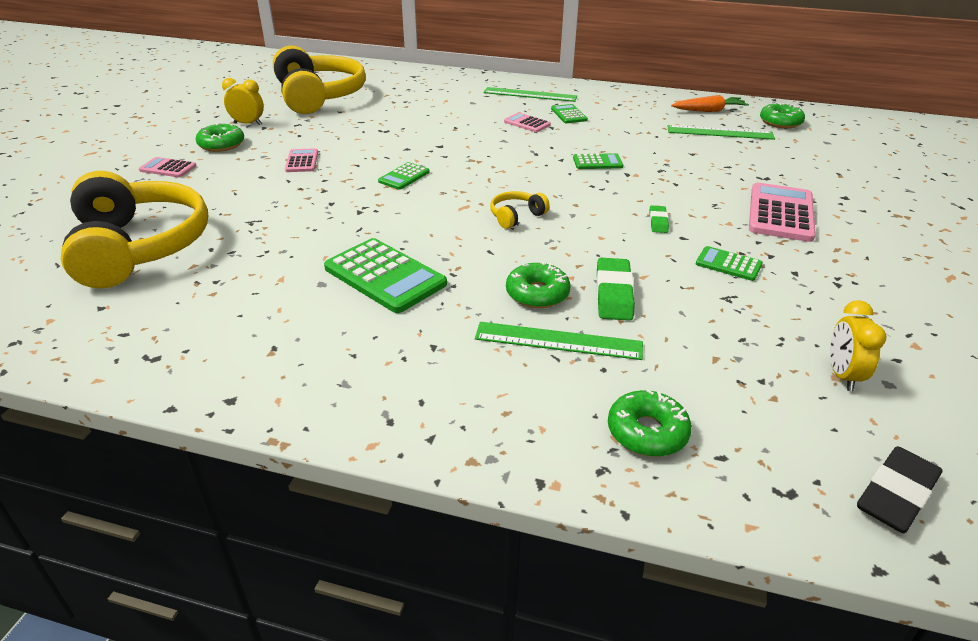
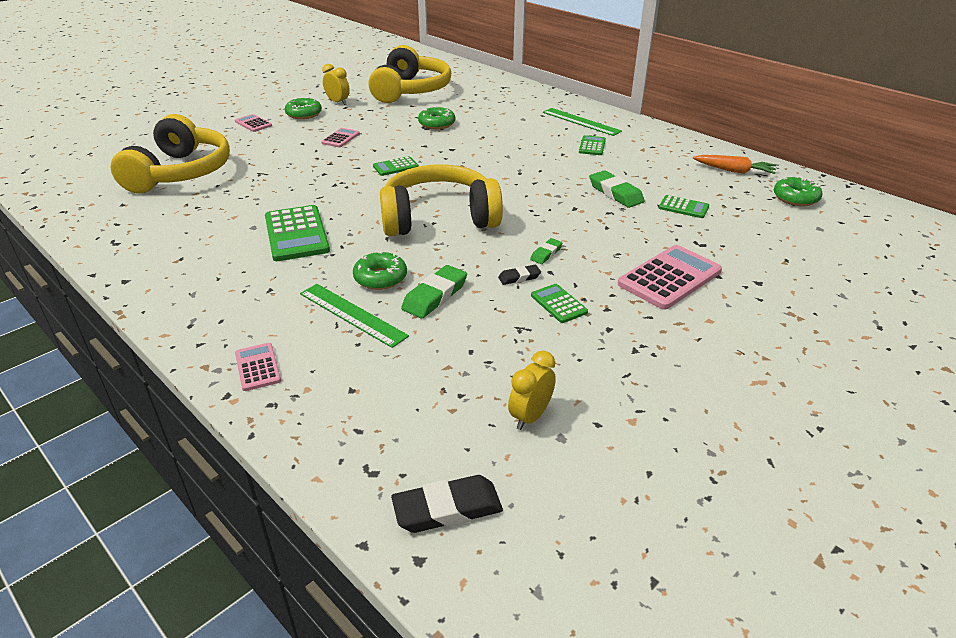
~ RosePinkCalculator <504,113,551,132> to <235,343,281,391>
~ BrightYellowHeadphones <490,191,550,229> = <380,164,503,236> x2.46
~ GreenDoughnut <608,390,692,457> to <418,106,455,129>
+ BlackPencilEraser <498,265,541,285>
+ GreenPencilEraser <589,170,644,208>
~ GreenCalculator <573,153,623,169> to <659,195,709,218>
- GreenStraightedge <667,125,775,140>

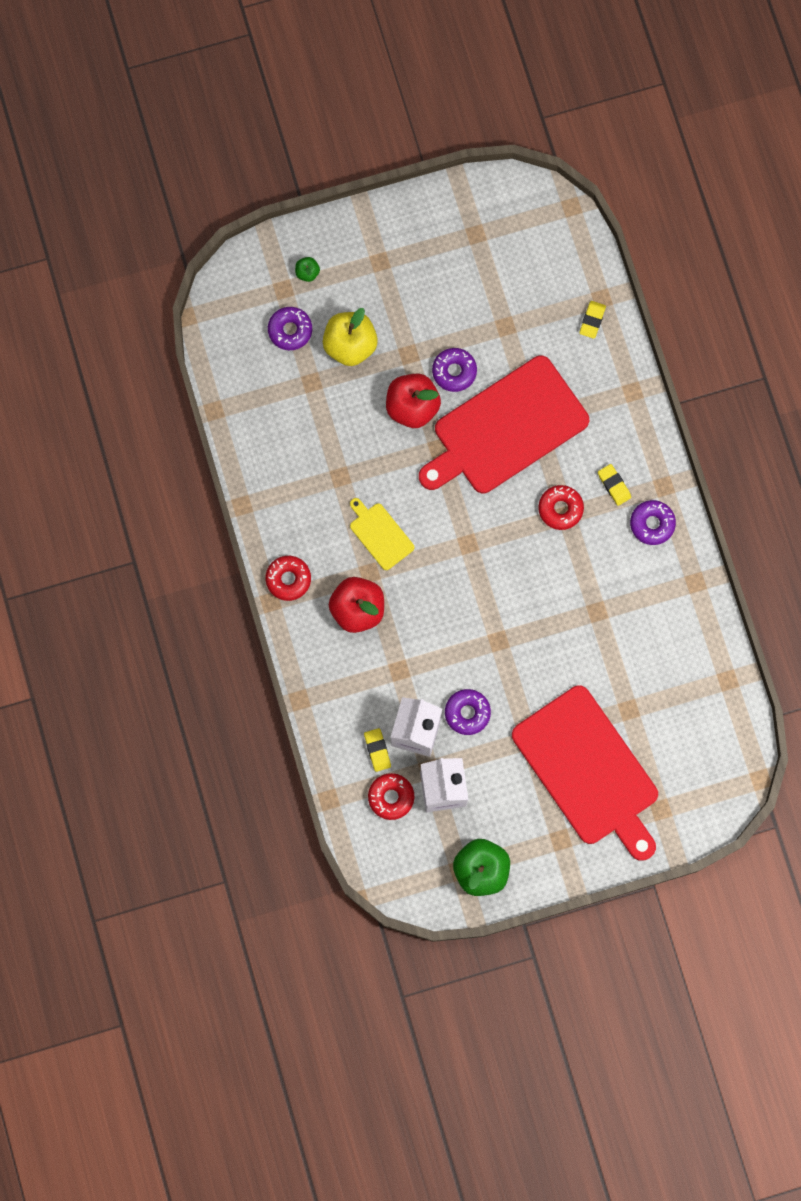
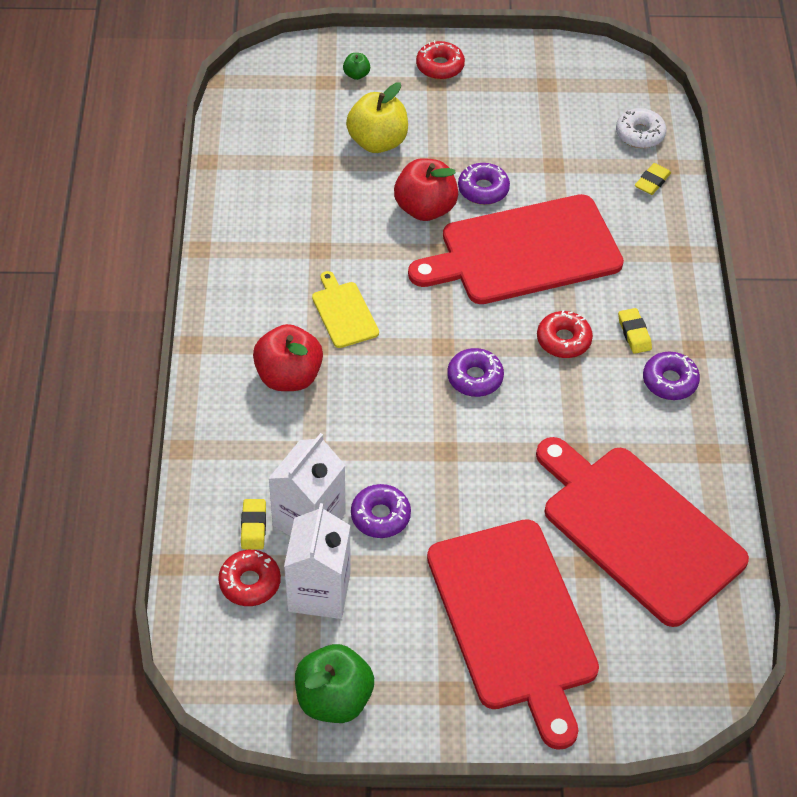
~ CrimsonDoughnut <265,556,311,601> to <416,40,465,80>
~ VioletDoughnut <268,307,312,350> to <447,348,504,397>
+ CrimsonCuttingBoard <536,437,749,627>
+ SnowWhiteDoughnut <616,108,666,148>

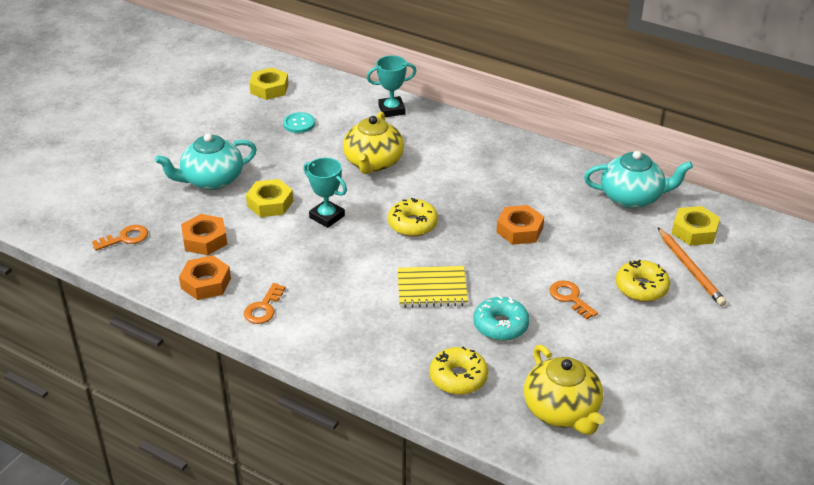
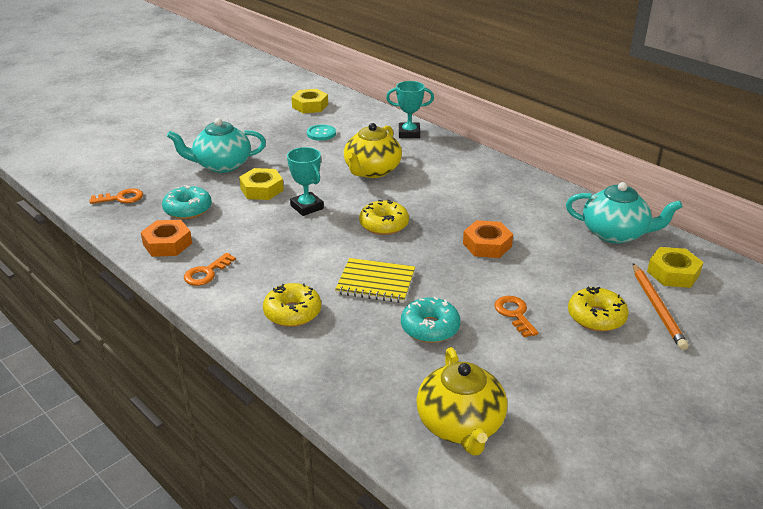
~ BrightOrangeNut <181,214,227,255> to TealDoughnut <162,185,212,219>
~ BrightYellowDoughnut <430,346,488,395> to <263,283,321,327>

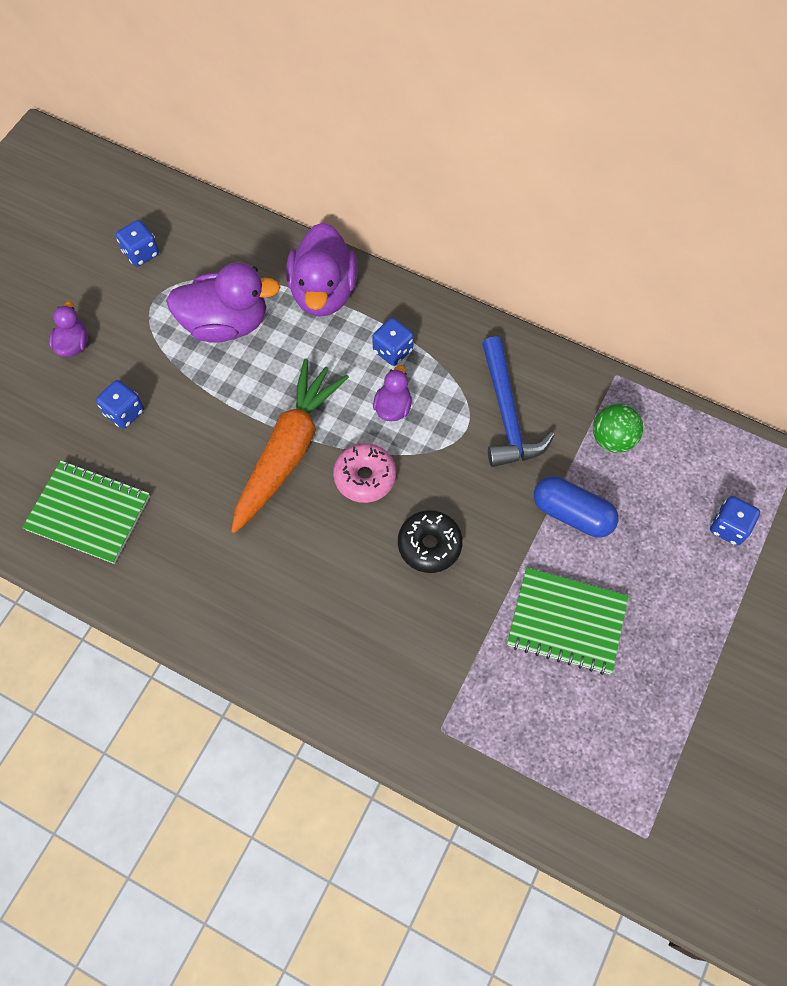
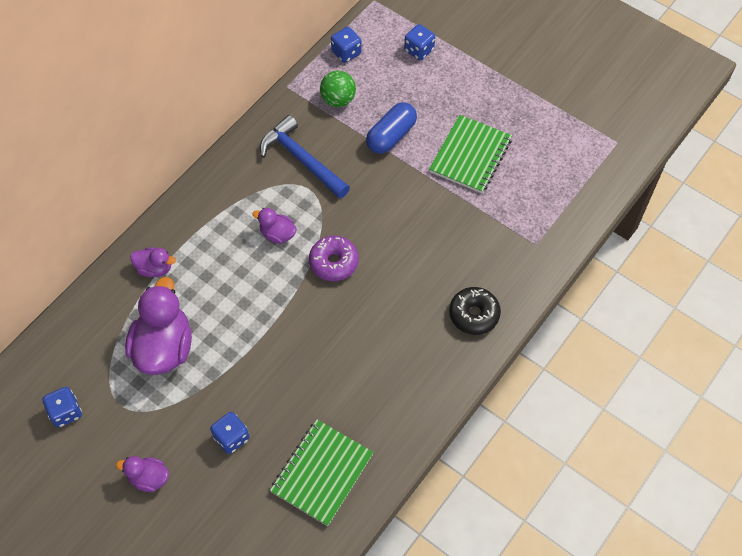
~ VioletRubberDuck <286,222,358,317> = <130,247,176,277> x0.51
~ CobaltHammer <482,336,554,467> = <260,115,350,199> 135 degrees counterclockwise
~ RosePinkDoughnut <333,443,396,503> to VioletDoughnut <309,236,359,281>
~ CobaltDie <372,318,414,366> to <331,27,362,63>
~ BlackDoughnut <398,510,463,573> to <449,287,501,335>
- BrightOrangeToyCarrot <231,359,349,533>

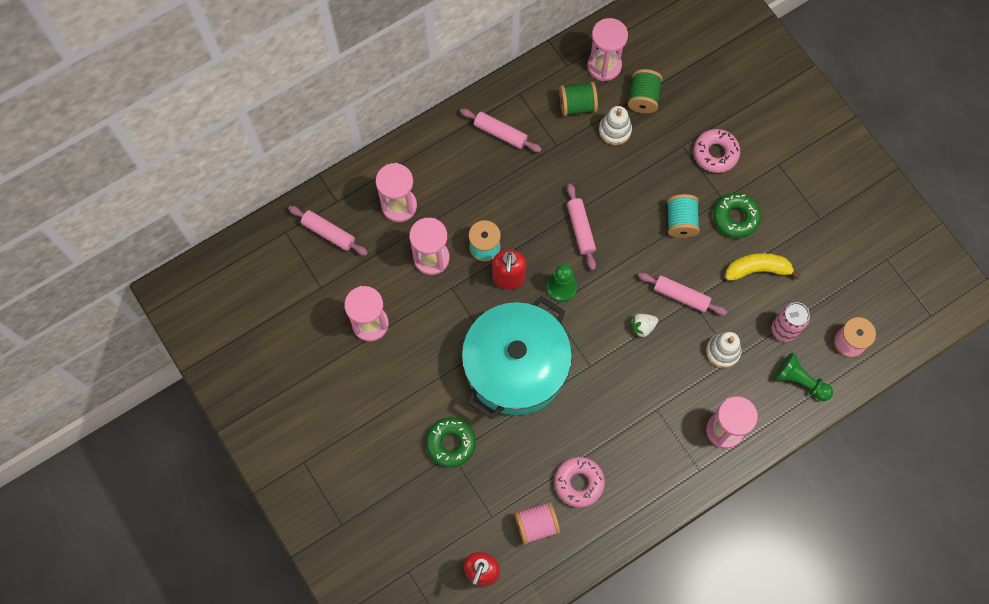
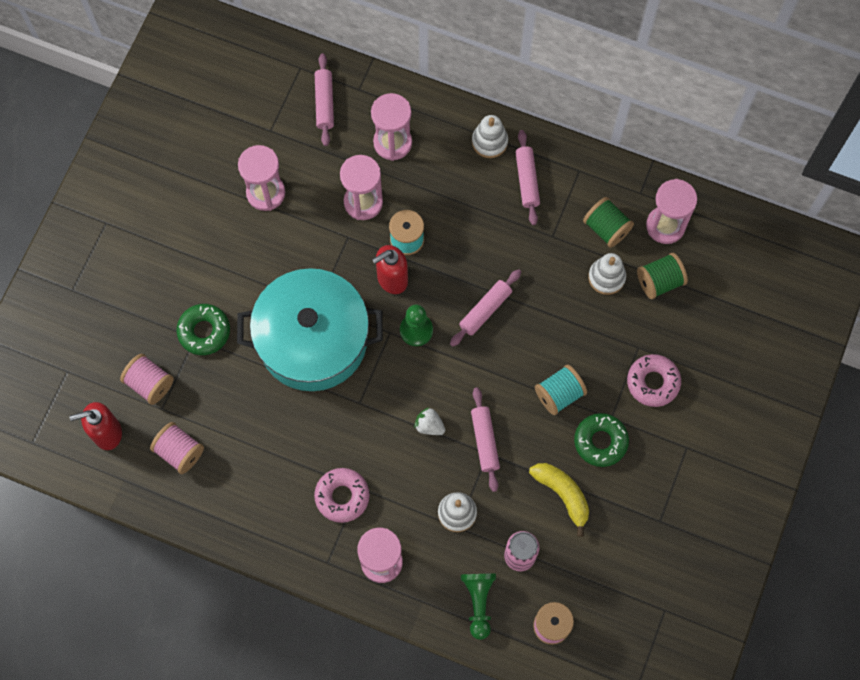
+ RosePinkBobbin <120,353,174,405>
~ RosePinkDoughnut <554,457,605,507> to <314,468,370,523>
+ SnowWhiteStackingToy <472,115,508,158>

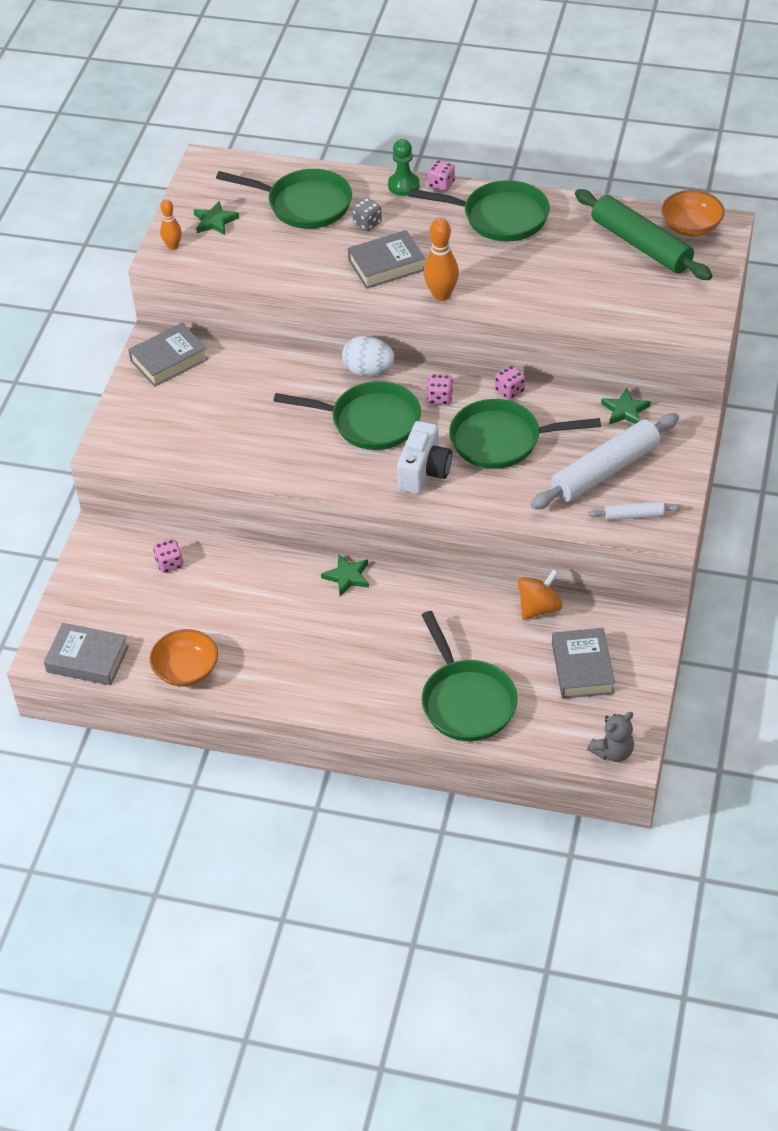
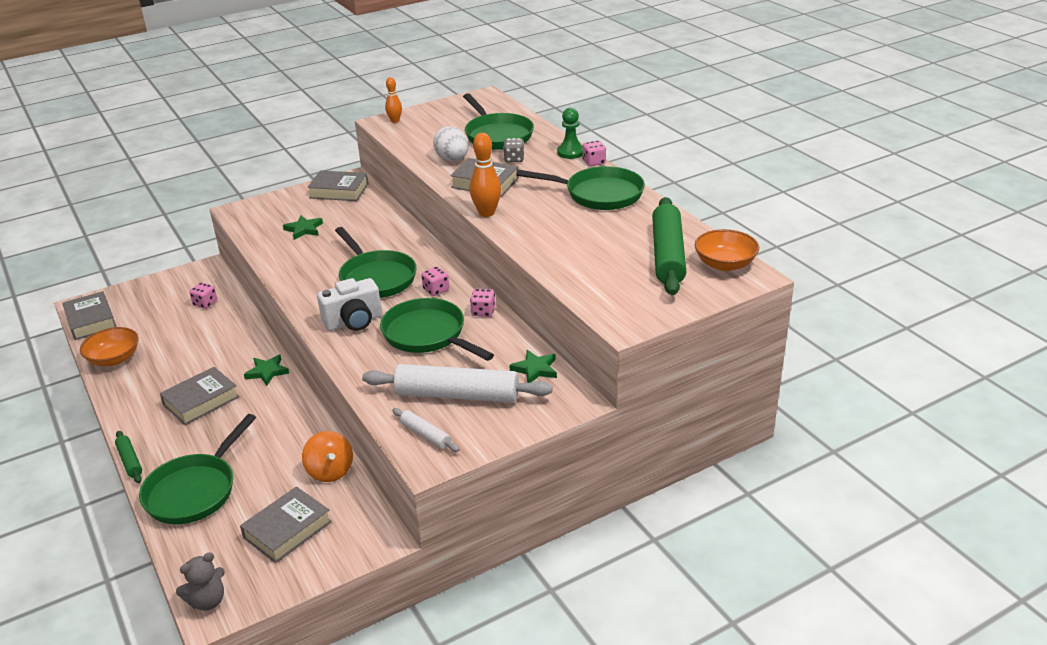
+ GreenRollingPin <115,431,142,483>
+ GreyBook <160,367,239,425>
~ GreyStuffedBear <587,712,634,762> = <176,552,225,610> 45 degrees counterclockwise
~ GreenStar <193,201,239,235> to <283,216,323,240>
~ BrightOrangeToyTop <518,569,562,620> = <302,431,353,482> 60 degrees clockwise
~ SnowWhiteToyEgg <342,336,395,376> to <433,126,469,161>
~ GreenFryingPan <408,180,550,242> = <516,166,645,210> 45 degrees counterclockwise

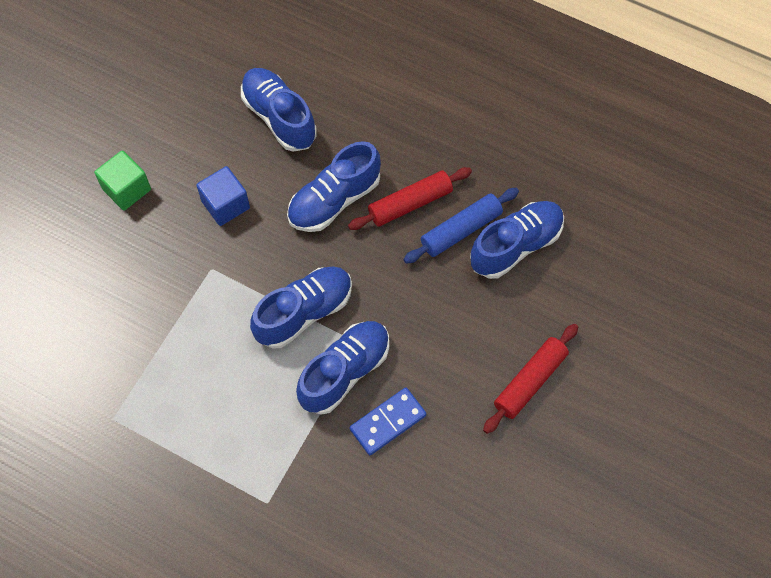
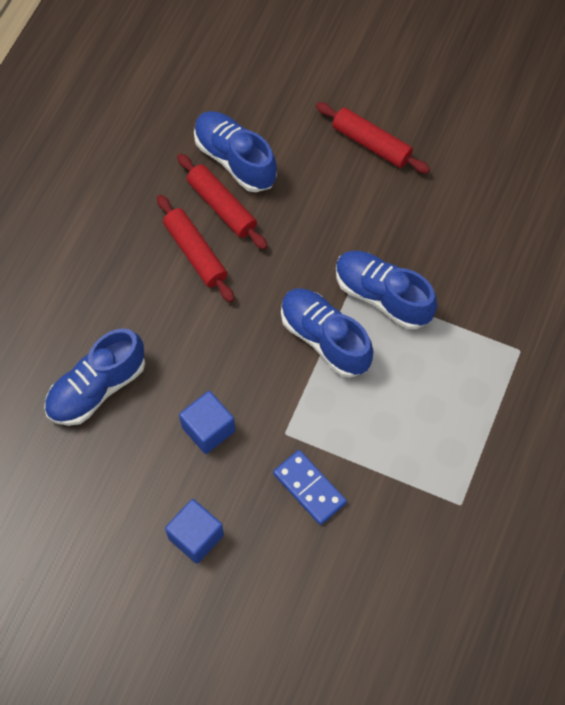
~ GreenCube <94,150,151,211> to CobaltCube <165,499,224,564>
~ CobaltRollingPin <403,188,519,264> to CrimsonRollingPin <177,154,267,249>
~ CobaltDominoPiece <350,387,426,455> to <273,450,347,525>
- CobaltShoe <287,141,381,232>

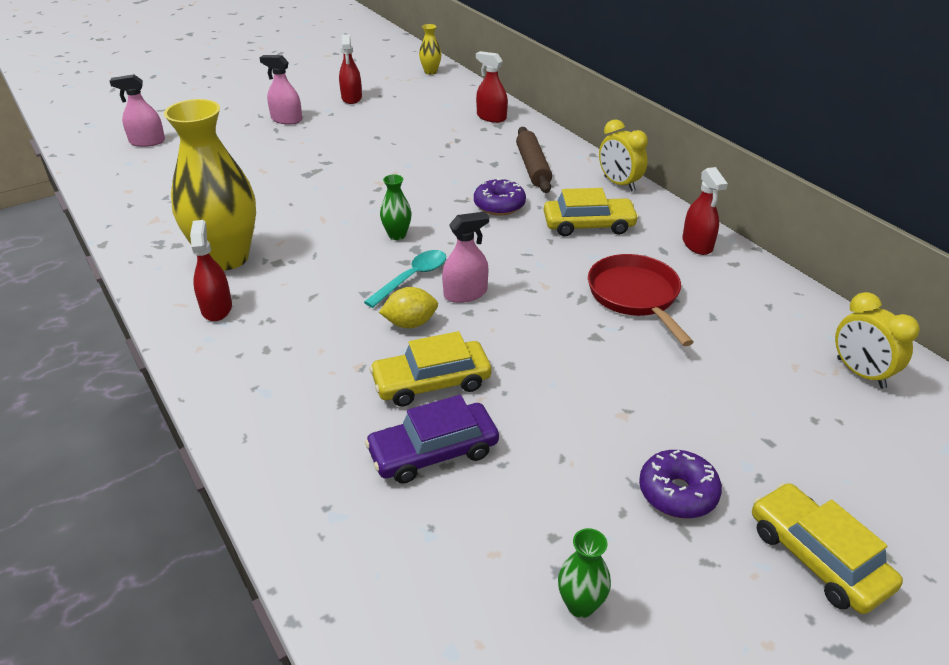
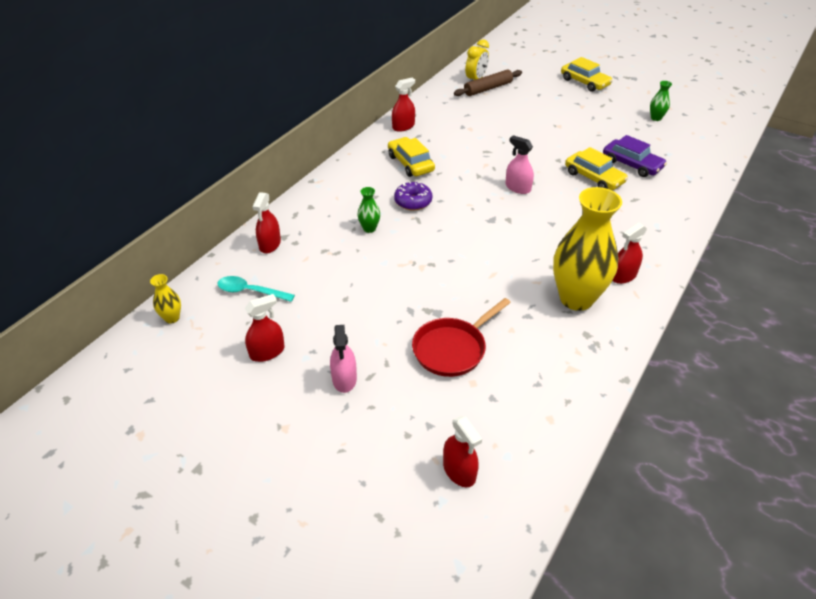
~ TealTeaspoon <364,250,446,308> to <217,276,295,302>
~ GreenVase <380,174,412,240> to <357,187,380,233>
~ CrimsonFryingPan <588,254,694,346> to <412,298,511,377>
~ RosePinkSprayer <110,74,165,147> to CrimsonSprayer <443,416,482,487>
~ RussetRollingPin <516,127,552,193> to <454,70,522,96>
~ BrightYellowToyCar <752,483,903,614> = <561,57,613,92> 75 degrees counterclockwise
- BrightYellowLemon <379,287,438,328>
- BrightYellowAlarmClock <599,119,648,192>
- VioletDoughnut <639,450,722,519>

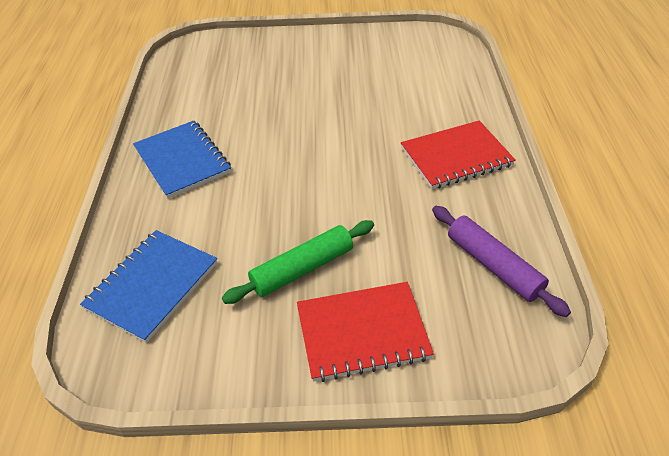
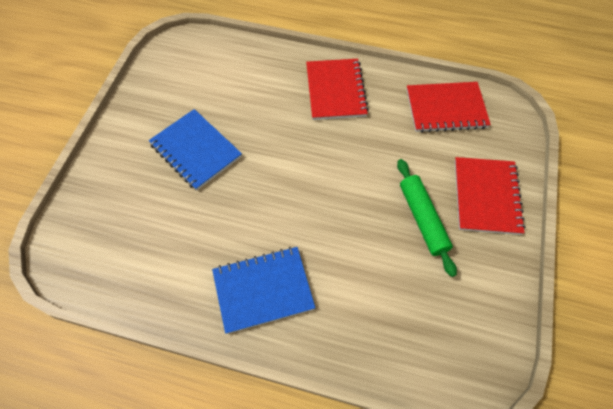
~ CobaltNotebook <80,230,217,343> to <149,109,242,191>
~ VioletRollingPin <432,206,571,317> to CrimsonNotebook <407,82,491,133>

